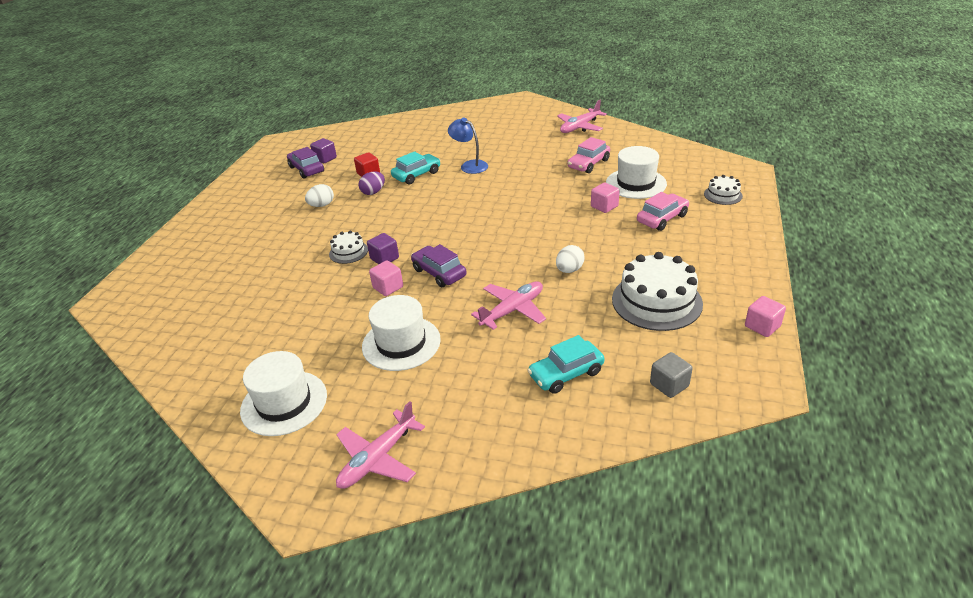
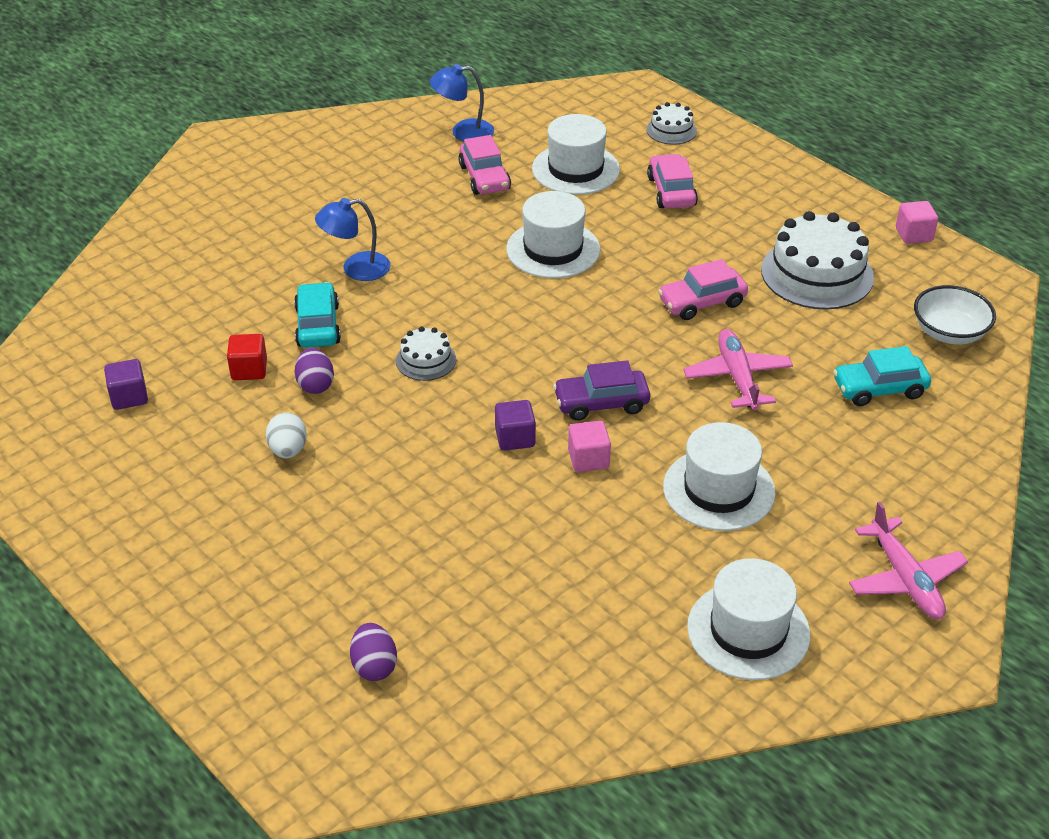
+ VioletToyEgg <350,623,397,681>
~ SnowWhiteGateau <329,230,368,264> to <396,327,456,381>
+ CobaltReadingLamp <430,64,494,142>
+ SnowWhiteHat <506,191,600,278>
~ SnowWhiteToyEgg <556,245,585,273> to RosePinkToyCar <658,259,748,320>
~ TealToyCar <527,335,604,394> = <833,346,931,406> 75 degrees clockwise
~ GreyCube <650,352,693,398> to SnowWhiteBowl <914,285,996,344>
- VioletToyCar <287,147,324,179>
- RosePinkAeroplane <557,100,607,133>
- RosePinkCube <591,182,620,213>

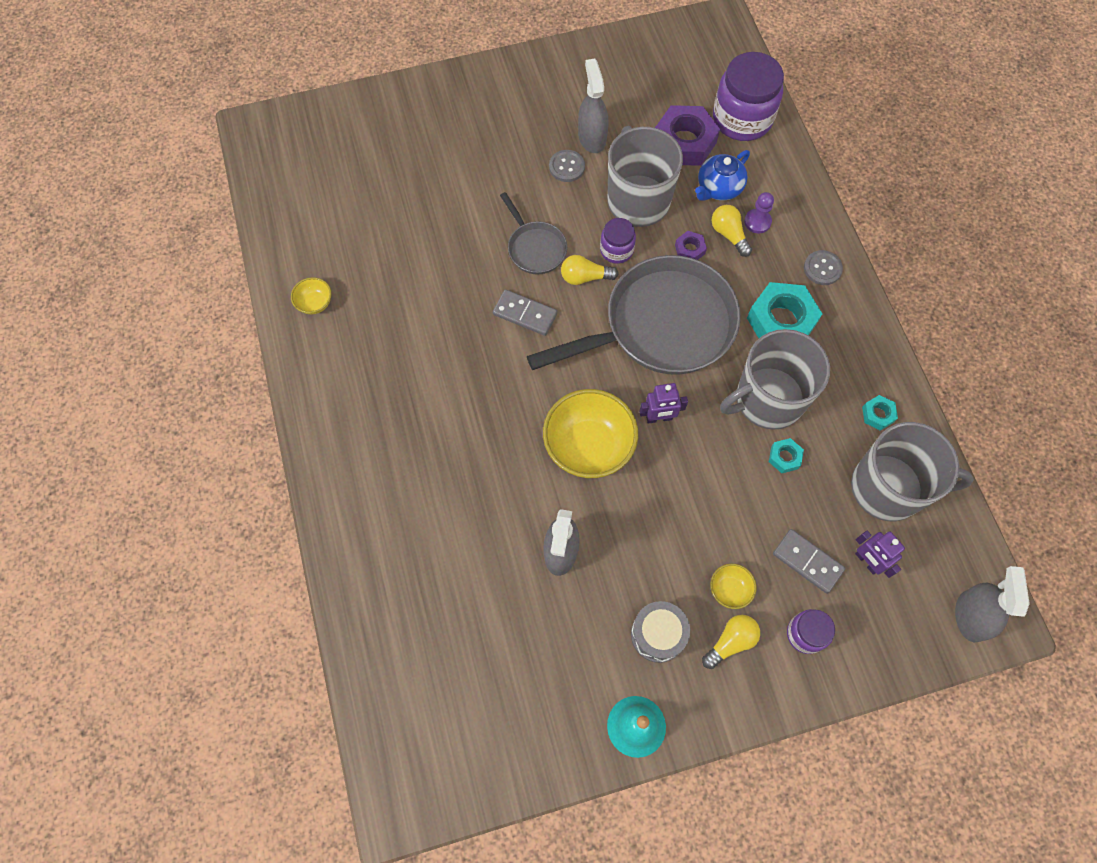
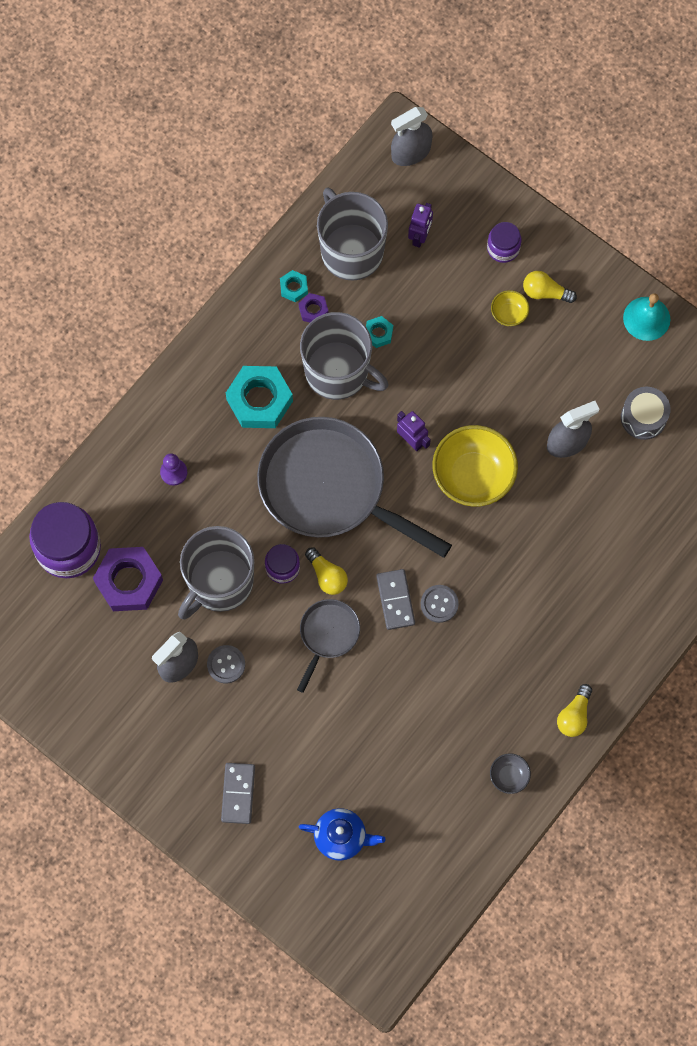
~ GreyDominoPiece <773,529,846,594> to <221,763,255,824>
~ VioletNut <675,231,707,260> to <299,293,328,323>
~ CobaltTeapot <695,150,750,201> to <299,808,386,861>
~ GreyButton <804,250,843,285> to <421,585,459,623>
~ BrightYellowBowl <291,277,331,314> to GreyBowl <490,753,531,794>
~ BrightYellowLightBulb <712,205,752,257> to <557,684,592,737>
~ GreyToyDrum <631,601,690,663> to <621,387,671,440>

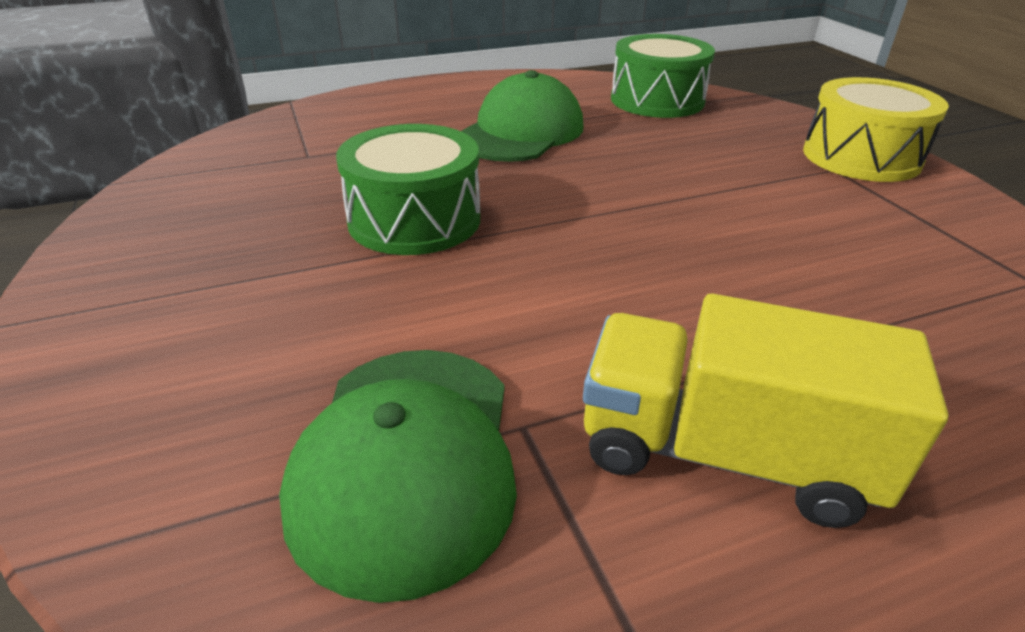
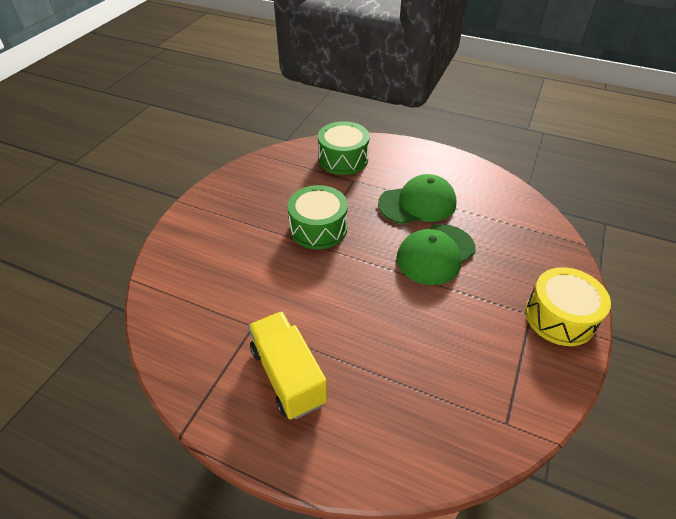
~ GreenToyDrum <611,34,715,118> to <318,121,370,175>
~ GreenCap <279,350,517,603> to <396,224,476,285>

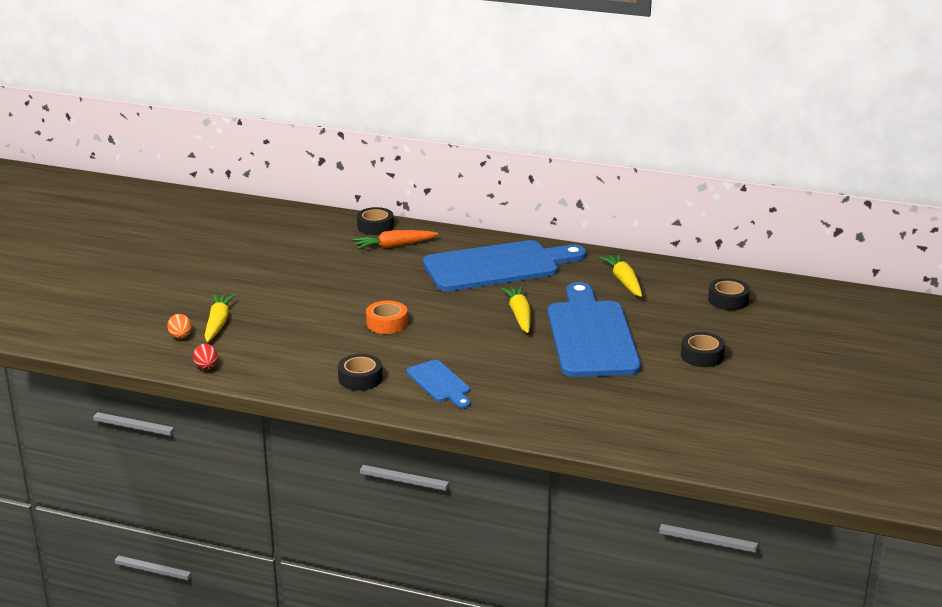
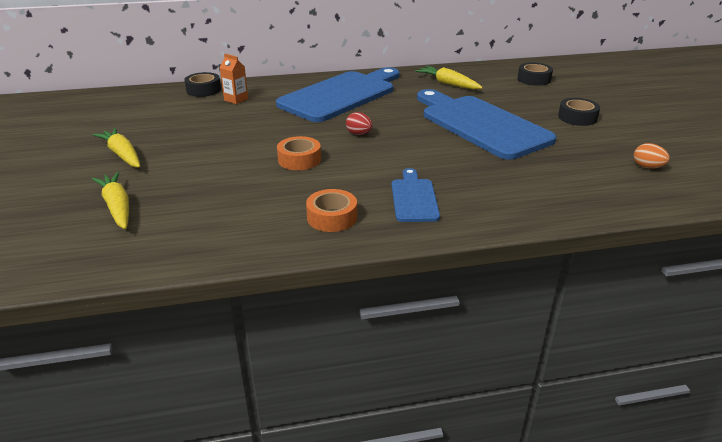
~ BrightYellowToyCarrot <500,286,531,333> to <93,128,140,168>
~ BrightOrangeToyCarrot <353,230,438,249> to BrightOrangeMilkCarton <220,54,248,104>
~ BlackTape <338,354,383,391> to BrightOrangeTape <306,189,357,232>
~ CrimsonToyEgg <193,344,218,370> to <346,112,373,135>
~ CobaltCuttingBoard <406,360,471,408> = <392,168,440,222> 120 degrees counterclockwise
~ BrightOrangeToyEgg <167,314,192,339> to <634,143,670,169>

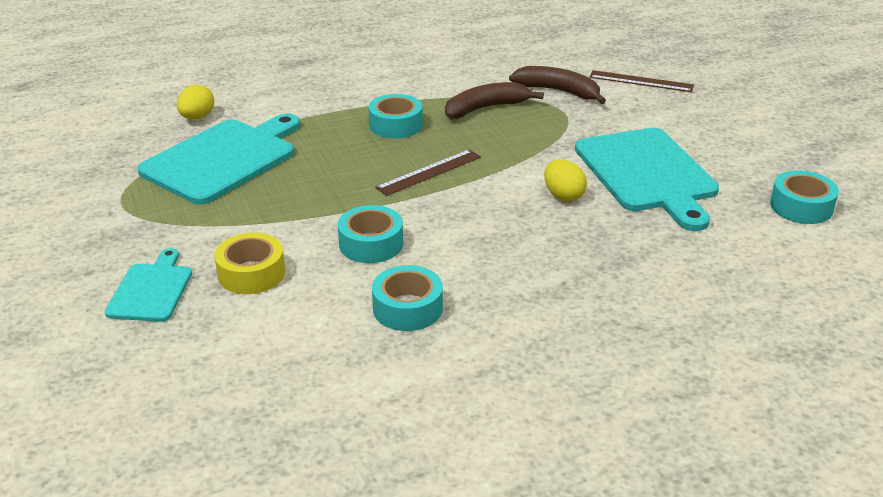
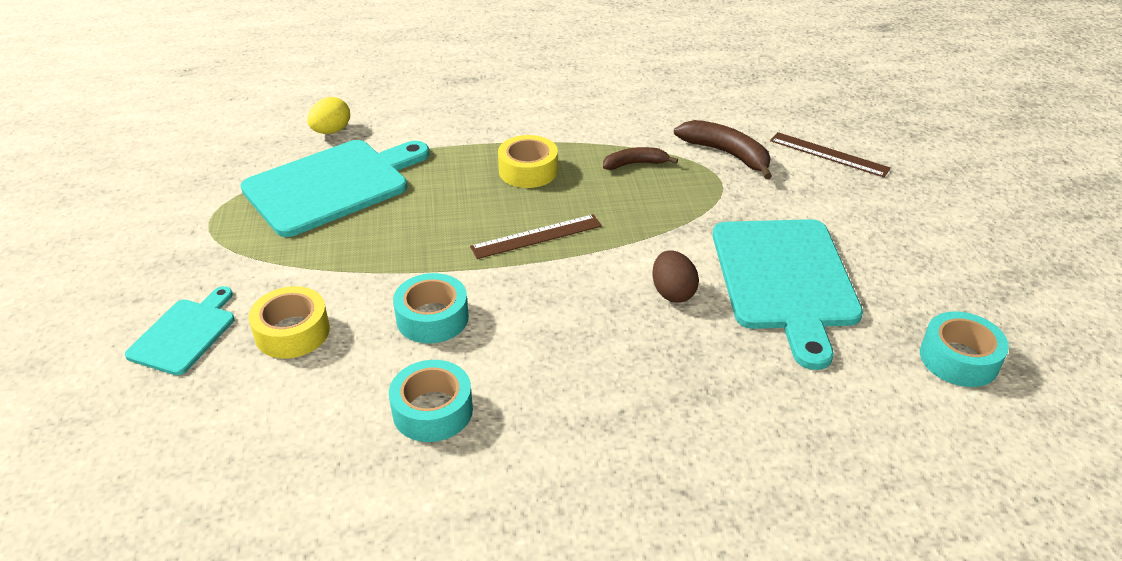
~ TealTape <368,94,423,138> to BrightYellowTape <498,135,558,188>
~ RussetToyBanana <445,82,544,119> = <603,147,678,170> x0.63
~ BrightYellowToyEgg <544,159,587,202> to RussetToyEgg <652,251,699,303>

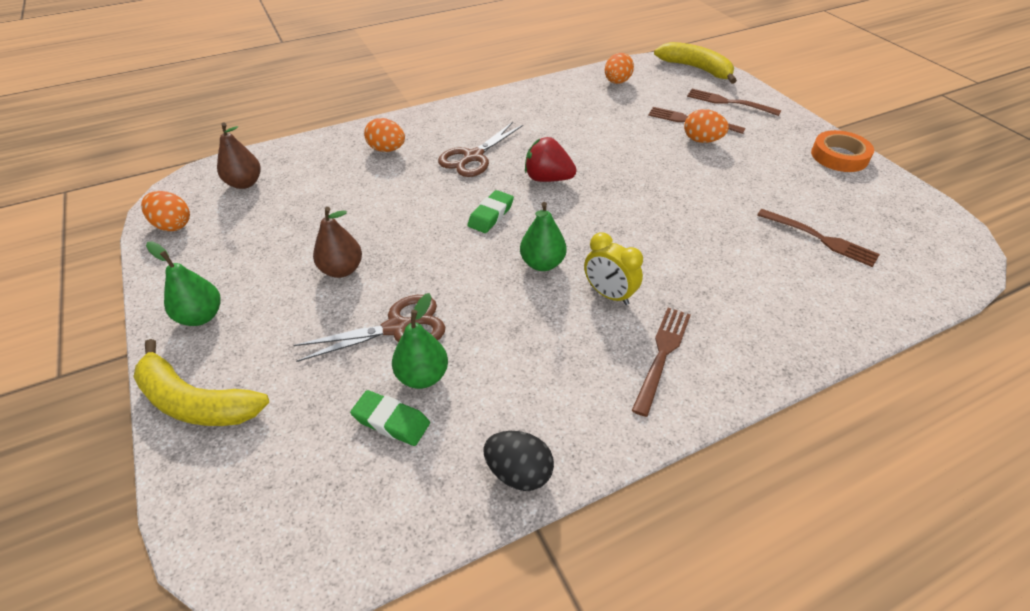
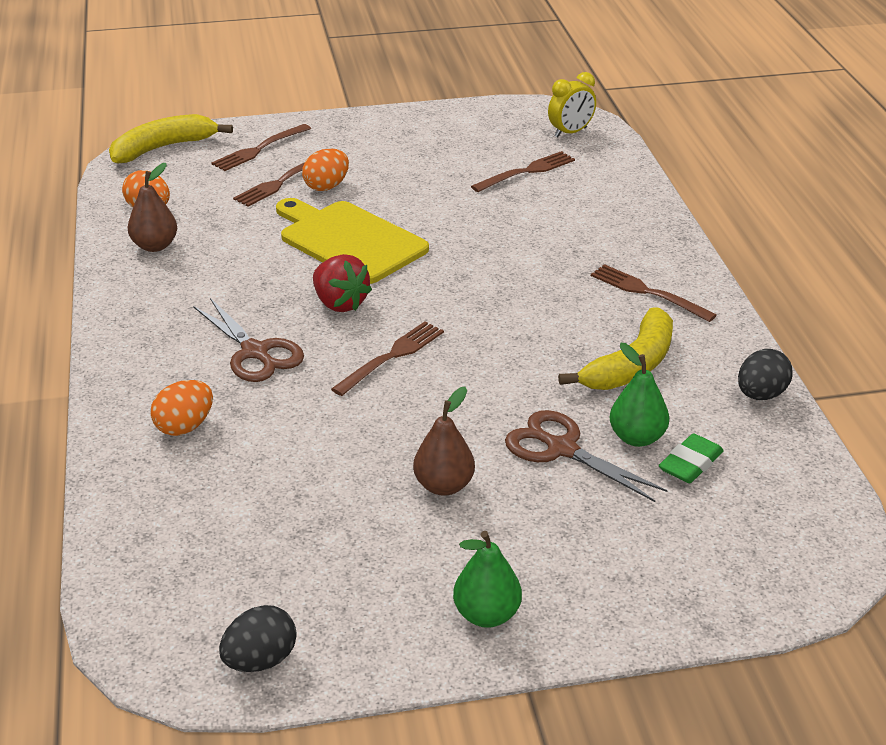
~ RussetToyPear <217,122,261,189> to <128,163,177,252>
~ BrightOrangeToyEgg <141,191,190,231> to BlackToyEgg <219,605,297,672>
+ BrightYellowCuttingBoard <276,198,429,284>
~ CrimsonBerry <525,137,577,182> = <313,254,372,312> 75 degrees counterclockwise
~ GreenPencilEraser <467,190,514,233> to RussetDinnerFork <331,322,444,396>
~ RussetPairOfScissors <293,295,445,362> = <505,410,668,502> 45 degrees counterclockwise
~ BrightYellowAlarmClock <584,232,643,305> to <548,72,596,138>
~ BrightYellowToyBanana <133,339,269,426> to <558,307,673,390>
- GreenToyPear <520,202,566,271>
- BrightOrangeTape <811,130,874,172>

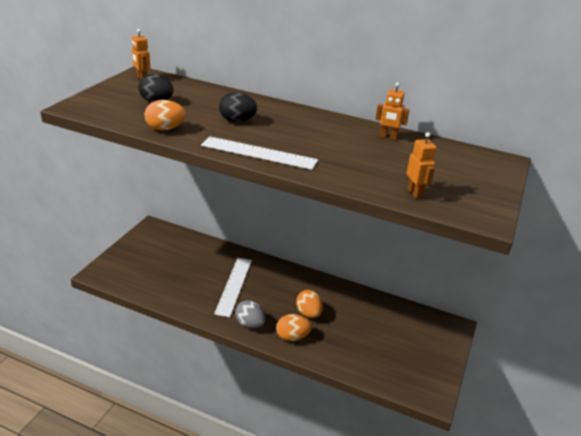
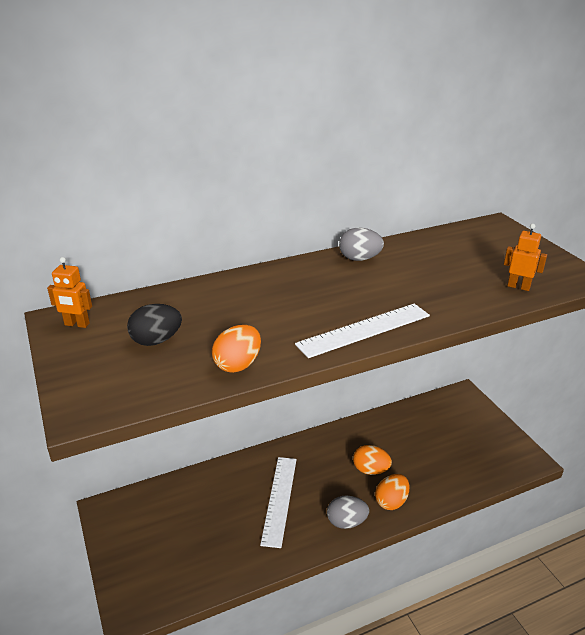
~ SnowWhiteStraightedge <214,258,252,317> = <260,457,297,548> 45 degrees clockwise
+ GreyToyEgg <339,228,384,261>
- BlackToyEgg <219,92,257,122>
- BrightOrangeRobotFigure <375,83,409,140>

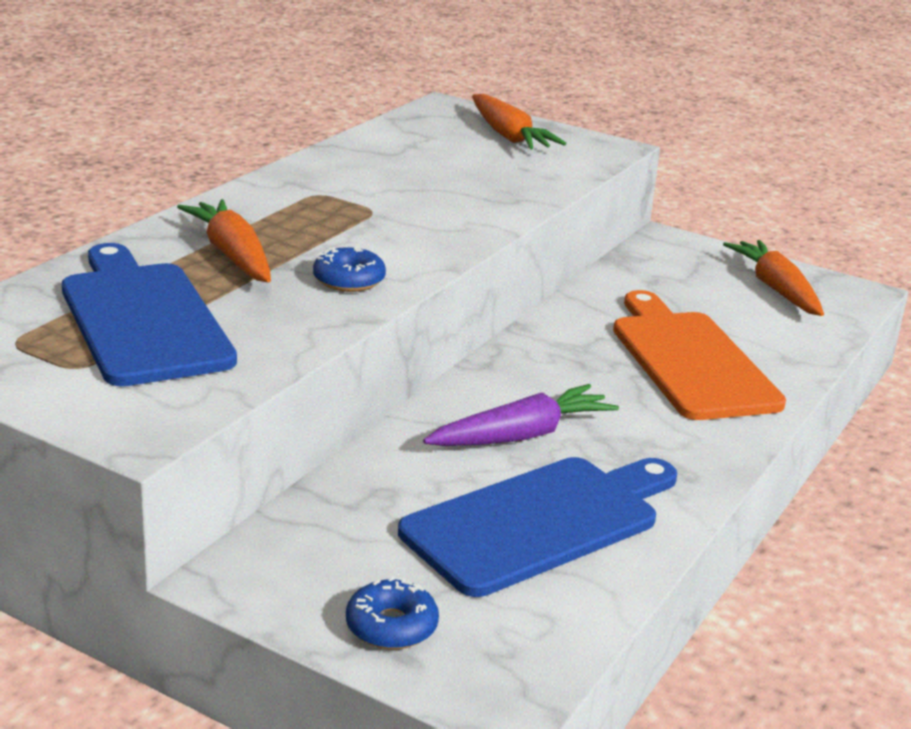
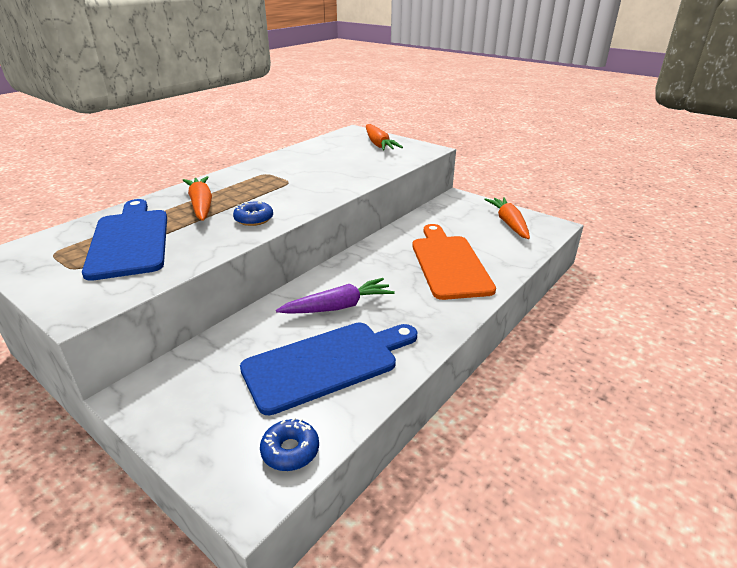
~ CobaltDoughnut <346,576,439,649> to <260,418,319,471>

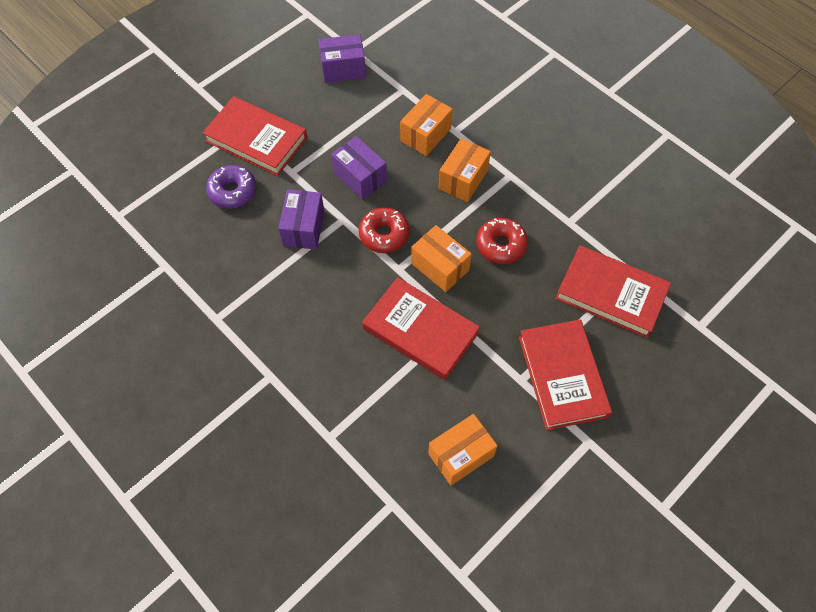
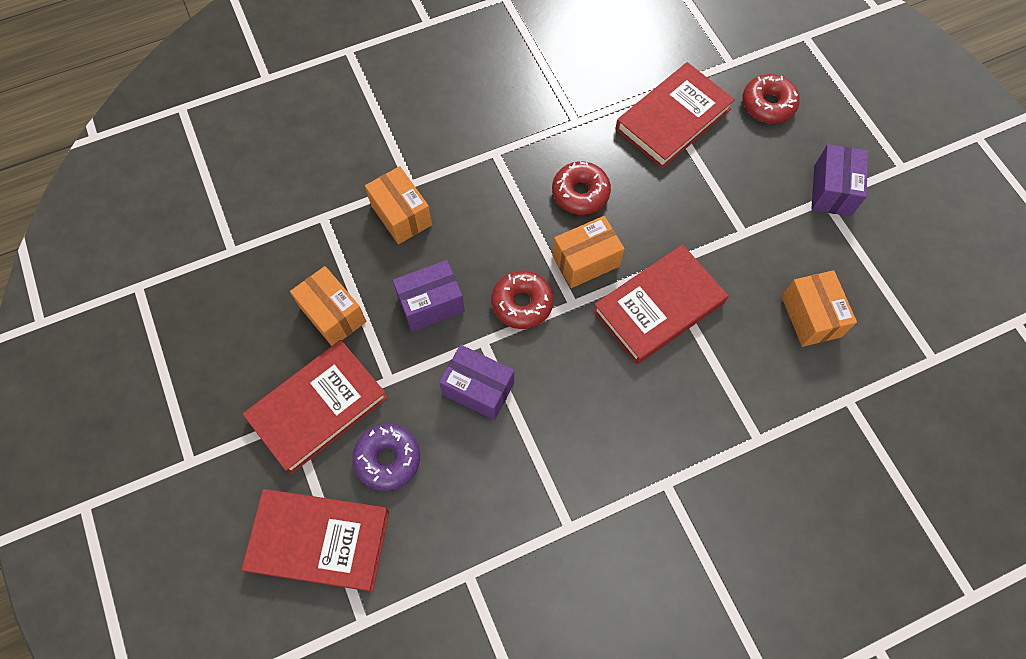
~ CrimsonBook <519,319,612,430> to <241,489,389,592>
~ BrightOrangeBox <439,138,491,202> to <290,266,366,346>
+ CrimsonDoughnut <742,74,800,124>
~ VioletBox <319,34,366,83> to <811,144,868,216>

